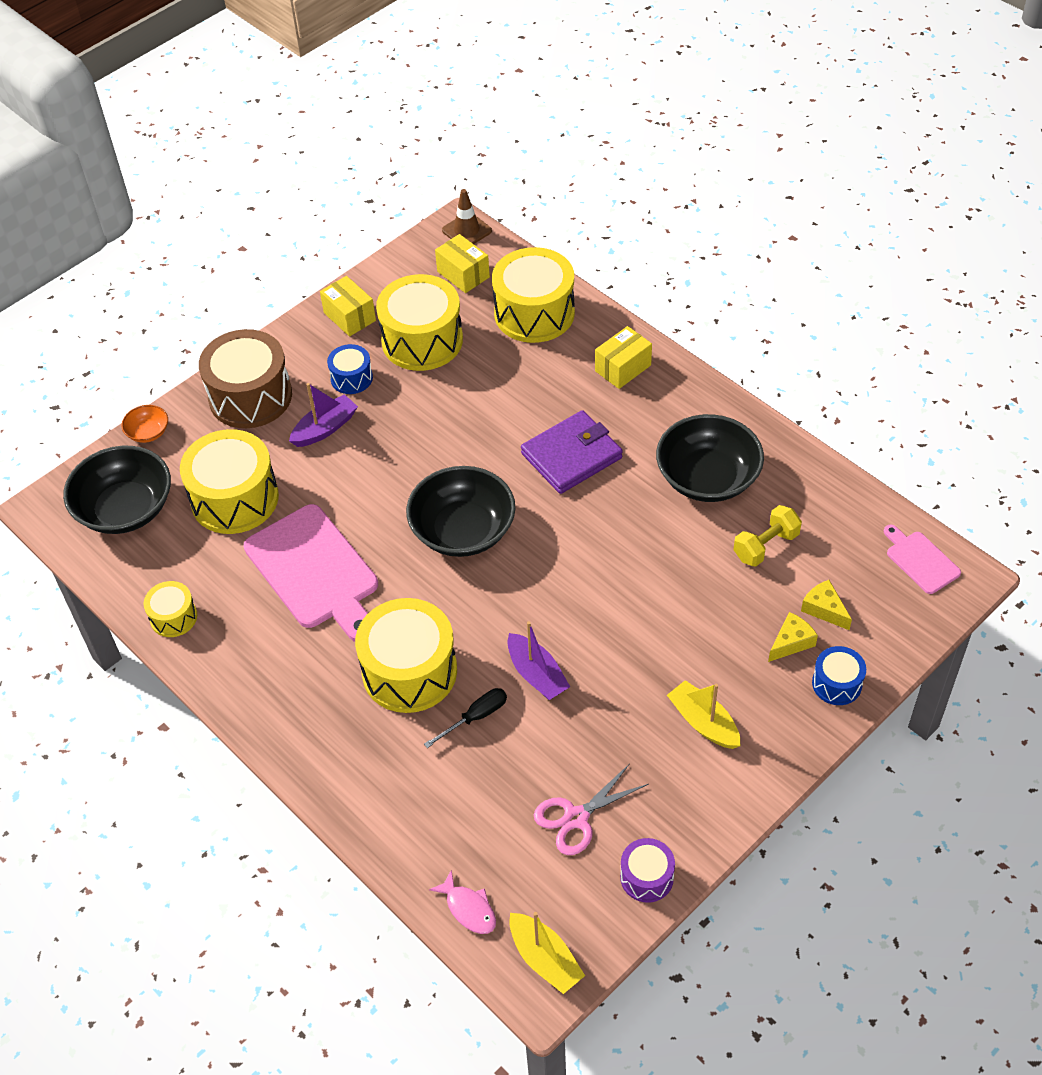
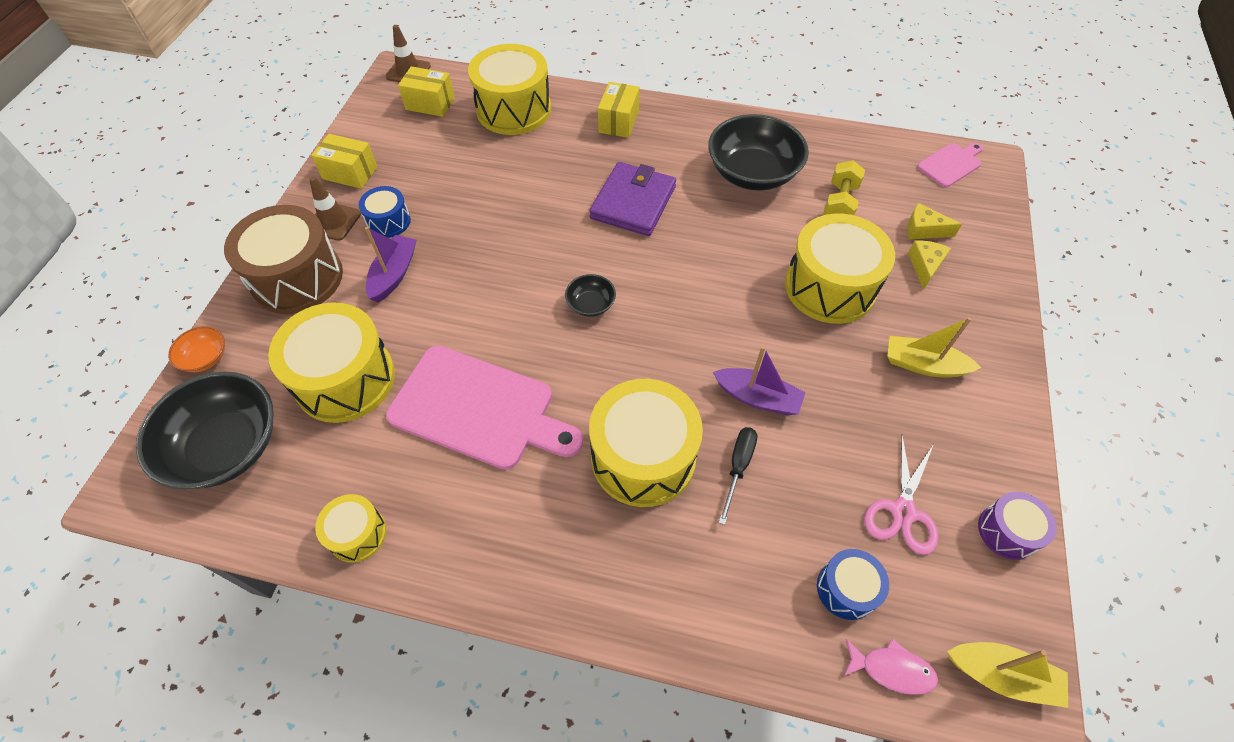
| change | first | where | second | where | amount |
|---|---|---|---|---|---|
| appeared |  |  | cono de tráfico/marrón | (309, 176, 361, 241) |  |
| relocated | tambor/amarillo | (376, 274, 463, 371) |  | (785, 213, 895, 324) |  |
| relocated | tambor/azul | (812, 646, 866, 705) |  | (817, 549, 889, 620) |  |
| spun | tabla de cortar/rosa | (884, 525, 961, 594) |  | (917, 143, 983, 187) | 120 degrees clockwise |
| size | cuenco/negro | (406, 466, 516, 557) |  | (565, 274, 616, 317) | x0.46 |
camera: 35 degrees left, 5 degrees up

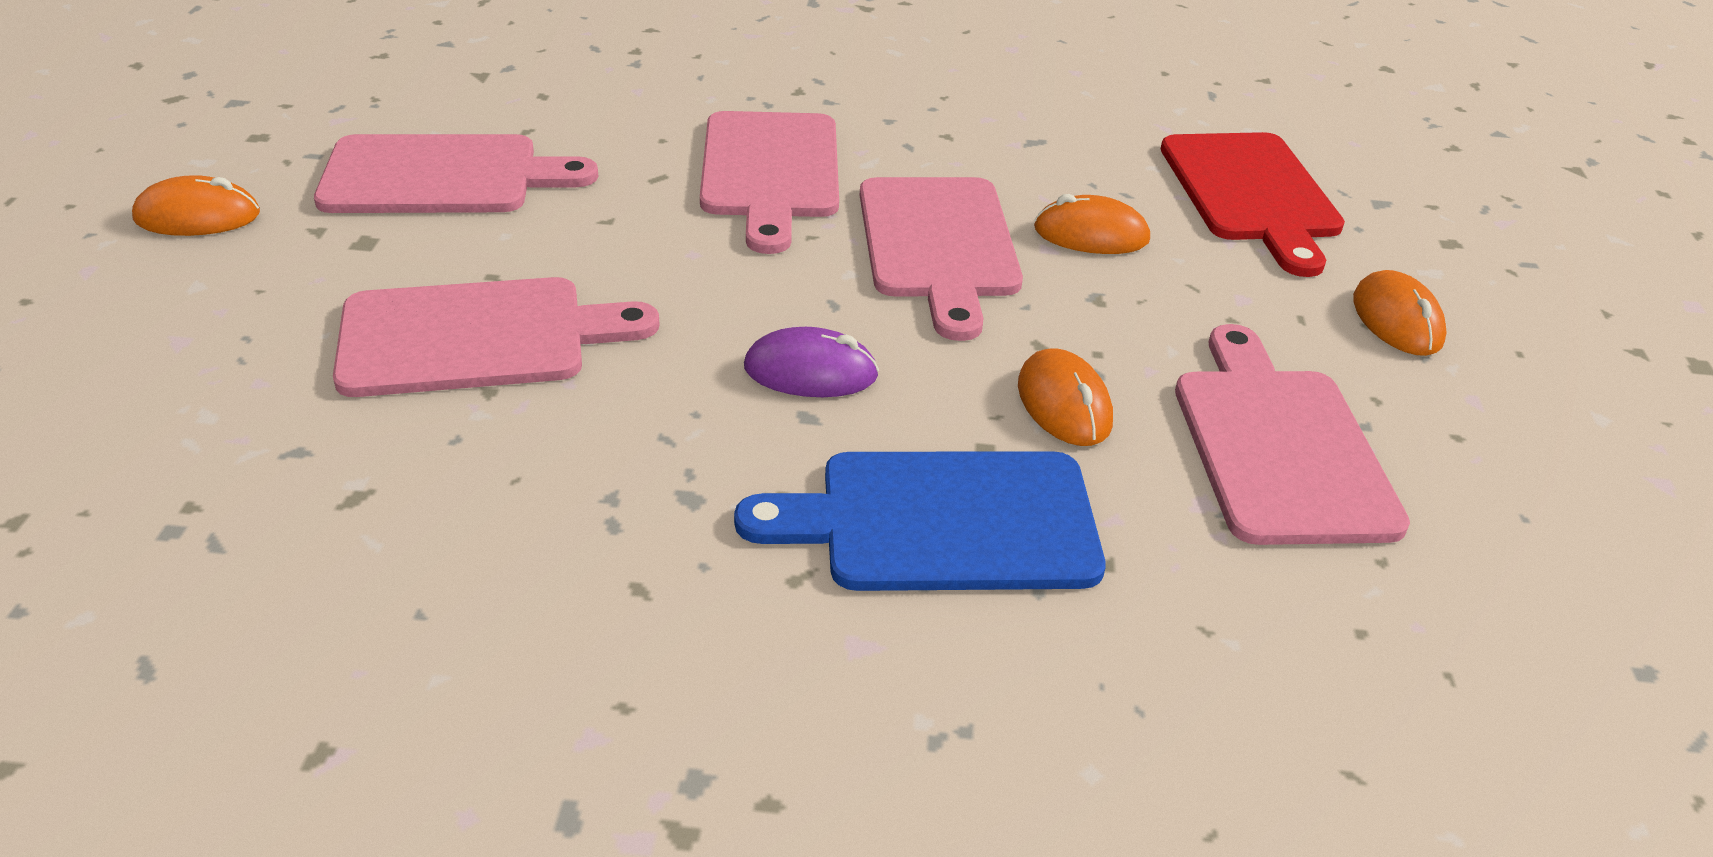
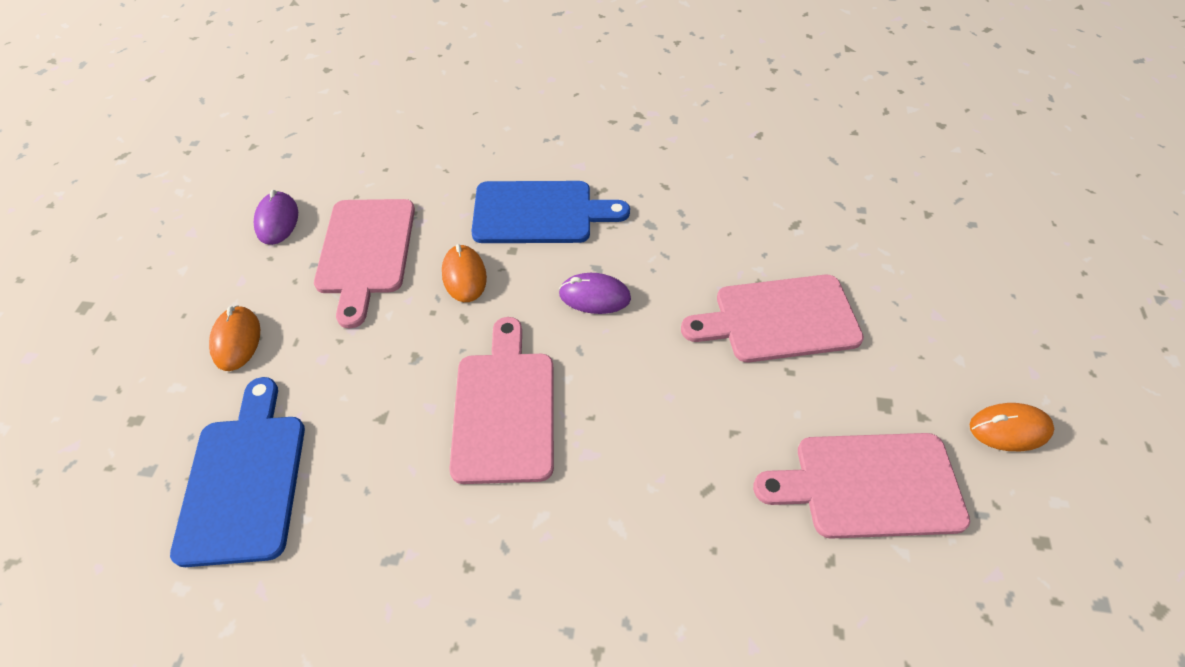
| change | first | where | second | where | amount |
|---|---|---|---|---|---|
| missing | tabla de cortar/rosa | (700, 111, 839, 254) |  |  |  |
| missing | ratón/naranja | (1034, 194, 1150, 254) |  |  |  |
| appeared |  |  | ratón/morado | (254, 190, 298, 245) |  |
| colour | tabla de cortar/rojo | (1161, 132, 1345, 277) | tabla de cortar/azul | (170, 377, 305, 567) |  |
camera: 175 degrees left, 15 degrees up

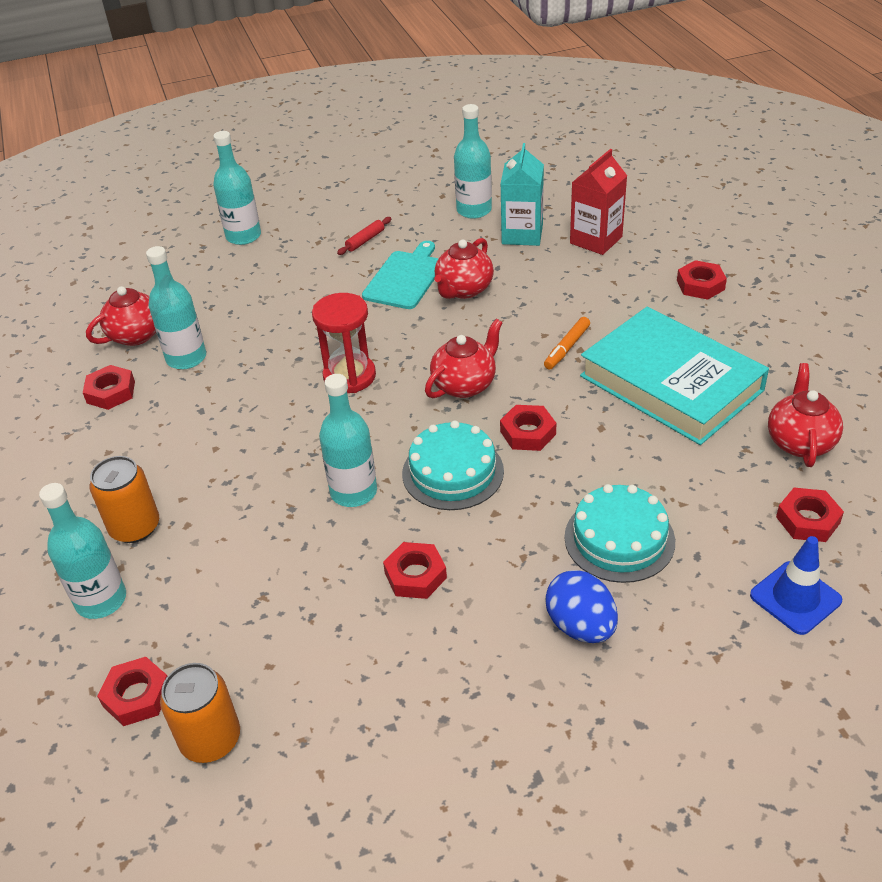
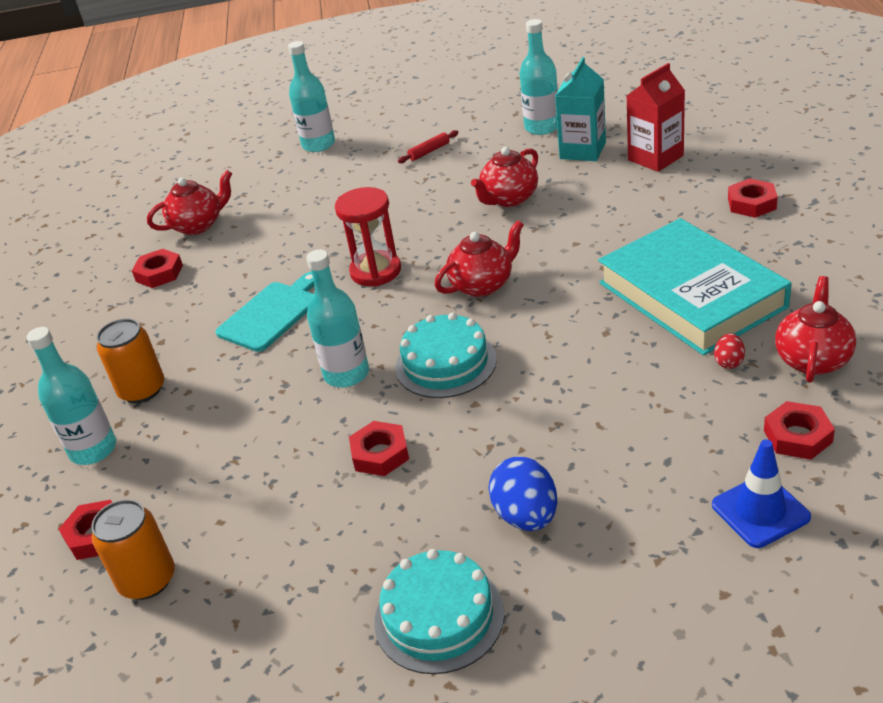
| change | first | where | second | where | amount |
|---|---|---|---|---|---|
| missing | botella/turquesa | (146, 246, 206, 369) |  |  |  |
| missing | tuerca/rojo | (500, 405, 556, 451) |  |  |  |
| missing | rotulador/naranja | (544, 317, 590, 370) |  |  |  |
| appeared |  |  | huevo/rojo | (714, 333, 745, 369) |  |
| relocated | tabla de cortar/turquesa | (362, 241, 439, 309) |  | (215, 272, 315, 352) |  |
| relocated | tarta/turquesa | (564, 484, 675, 583) |  | (374, 549, 505, 674) |  |
camera: 15 degrees right, 5 degrees down

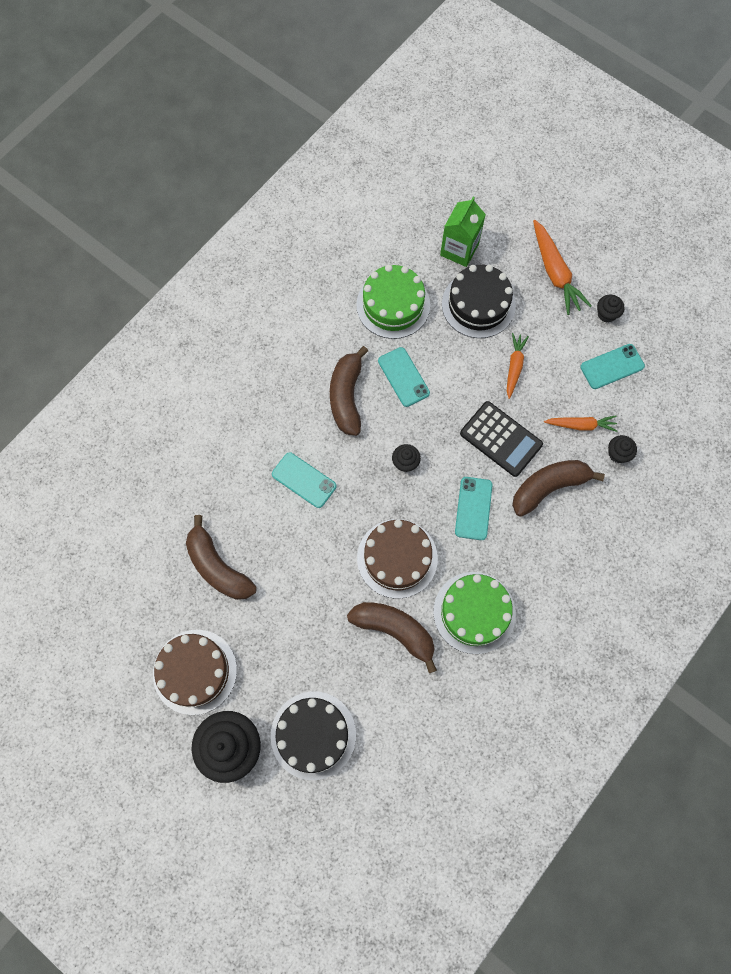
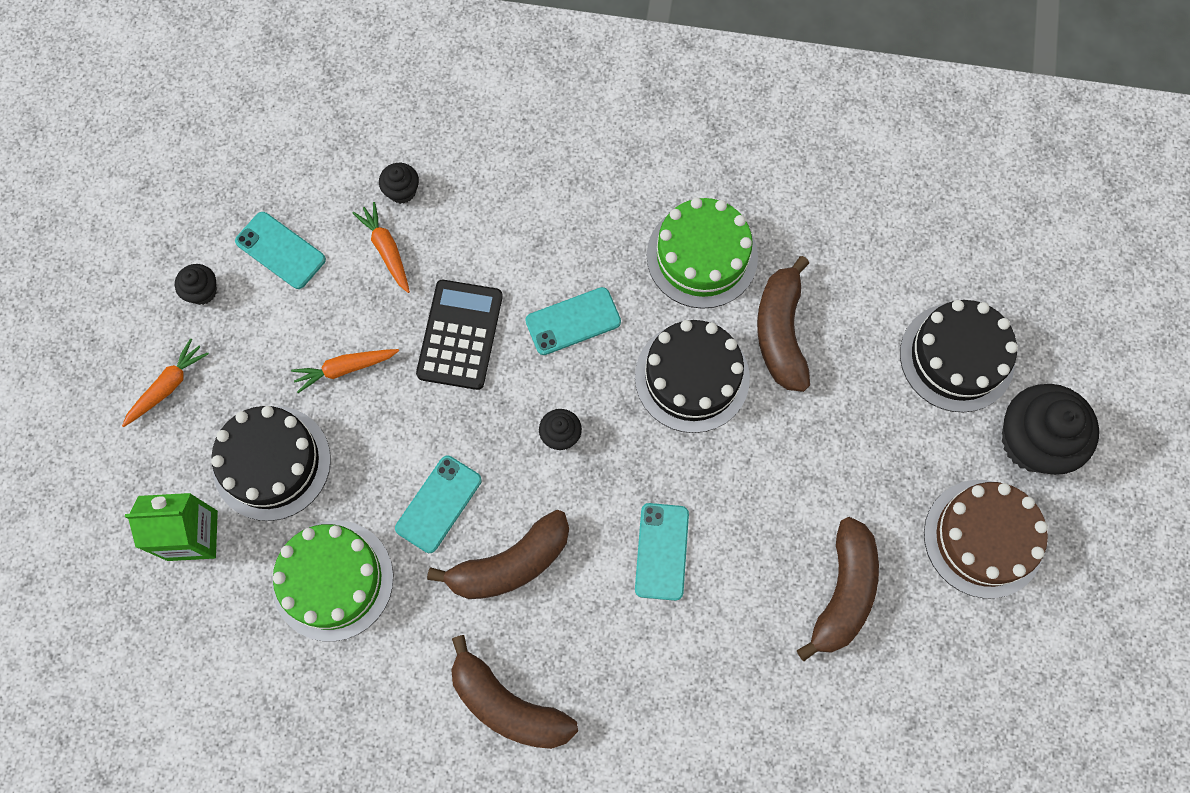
| change | first | where | second | where | amount |
|---|---|---|---|---|---|
| relocated | plátano/marrón | (512, 460, 605, 517) |  | (451, 635, 578, 749) |  |
| colour | tarta/marrón | (357, 519, 438, 599) | tarta/negro | (635, 320, 750, 433) |  |
| size | zanahoria/naranja | (533, 220, 591, 315) |  | (122, 338, 209, 427) | x0.63 |
camera: 120 degrees left, 0 degrees up

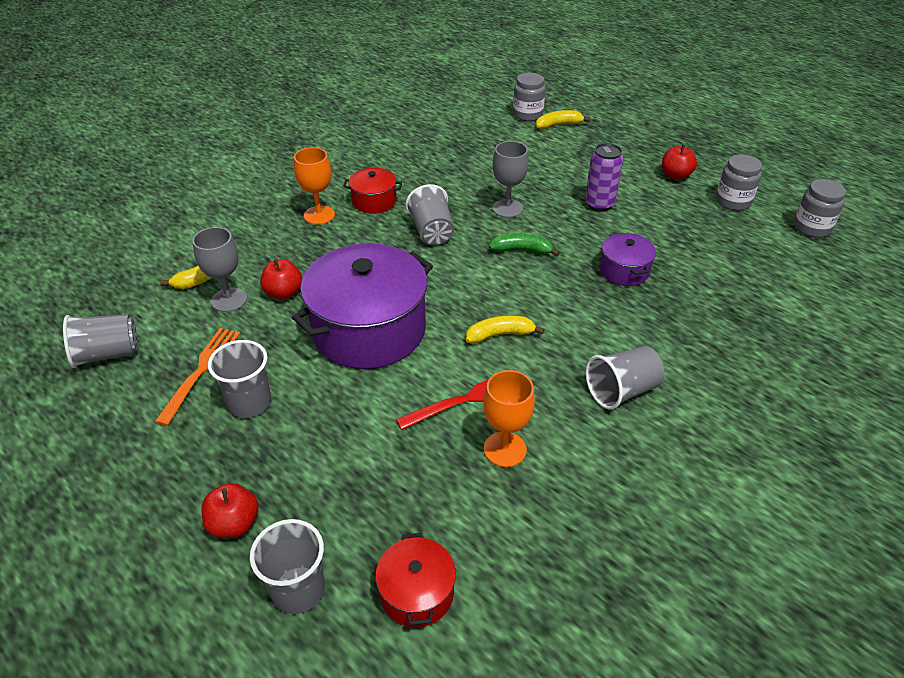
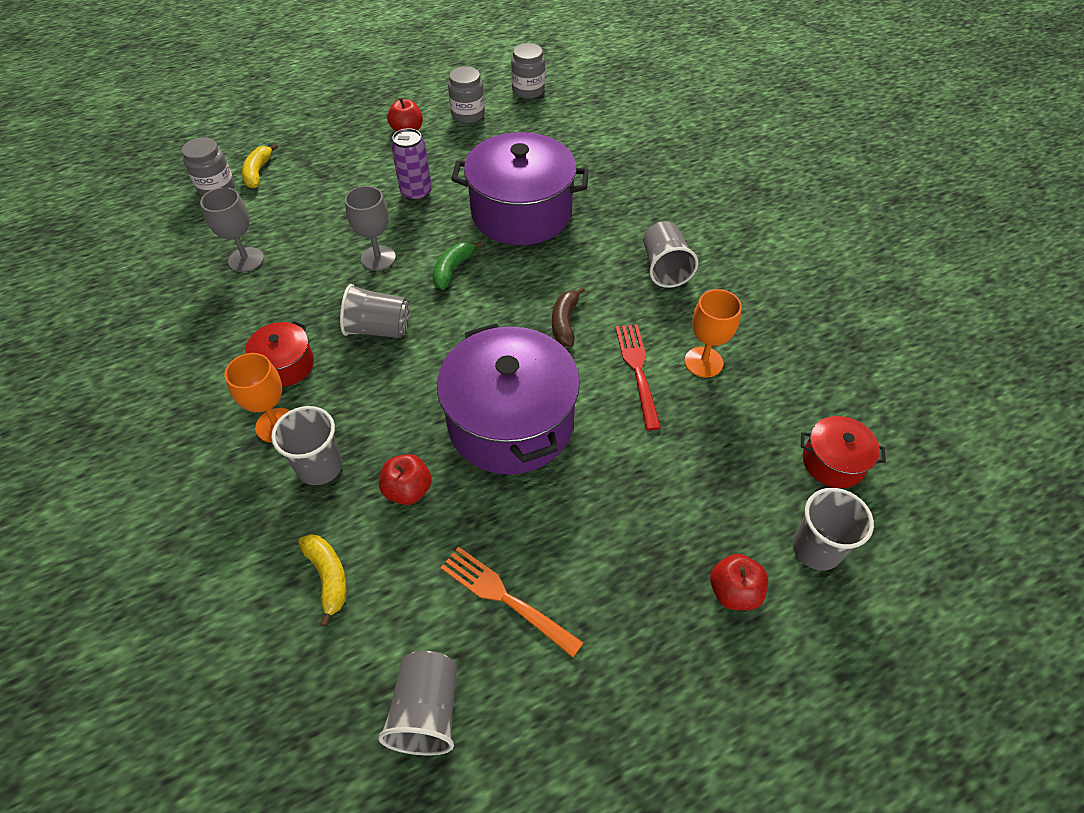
| change | first | where | second | where | amount |
|---|---|---|---|---|---|
| relocated | copa/gris | (192, 227, 247, 312) |  | (200, 187, 264, 272) |  |
| relocated | vaso/gris | (208, 340, 271, 418) |  | (271, 406, 342, 485) |  |
| colour | plátano/amarillo | (466, 315, 545, 344) | plátano/marrón | (552, 287, 585, 347) |  |
| size | olla/morado | (600, 233, 656, 286) |  | (451, 132, 589, 245) | x2.10 |
camera: 70 degrees left, 10 degrees up

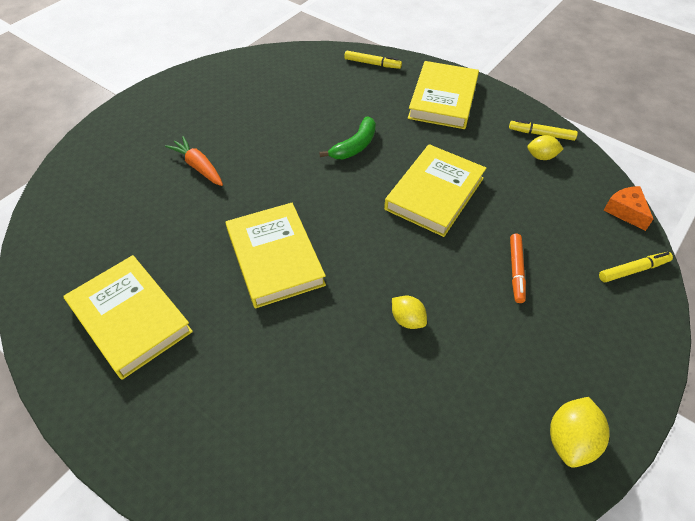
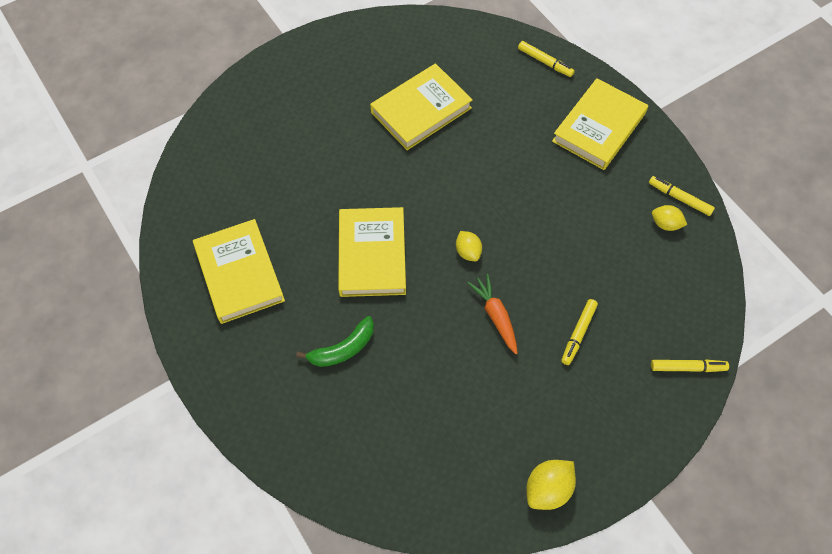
| change | first | where | second | where | amount |
|---|---|---|---|---|---|
| missing | queso/naranja | (603, 186, 653, 231) |  |  |  |
| relocated | zanahoria/naranja | (165, 136, 223, 186) |  | (467, 274, 518, 354) |  |
| relocated | plátano/verde | (319, 116, 376, 159) |  | (296, 316, 374, 367) |  |
| relocated | libro/amarillo | (384, 144, 486, 237) |  | (370, 63, 473, 150) |  |
| relocated | limón/amarillo | (392, 296, 427, 329) |  | (456, 231, 482, 261) |  |
| colour | rotulador/naranja | (510, 234, 526, 303) | rotulador/amarillo | (561, 299, 598, 365) |  |
camera: 20 degrees right, 10 degrees up

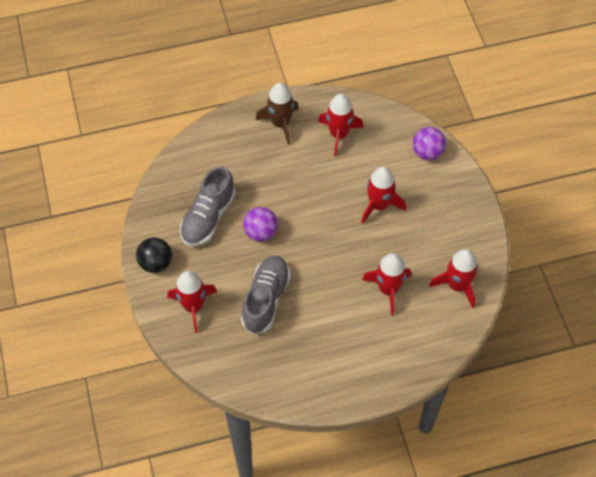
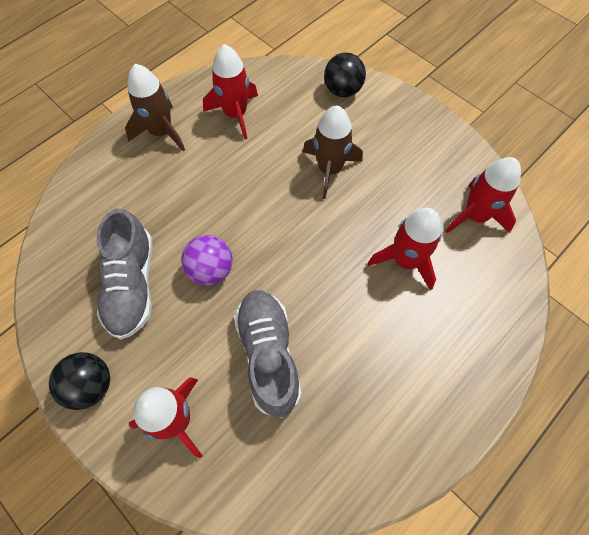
| change | first | where | second | where | amount |
|---|---|---|---|---|---|
| colour | cohete/rojo | (361, 167, 406, 224) | cohete/marrón | (303, 105, 363, 199) |  |
| colour | pelota/morado | (413, 127, 446, 160) | pelota/negro | (324, 53, 366, 97) |  |
camera: 30 degrees left, 5 degrees up

